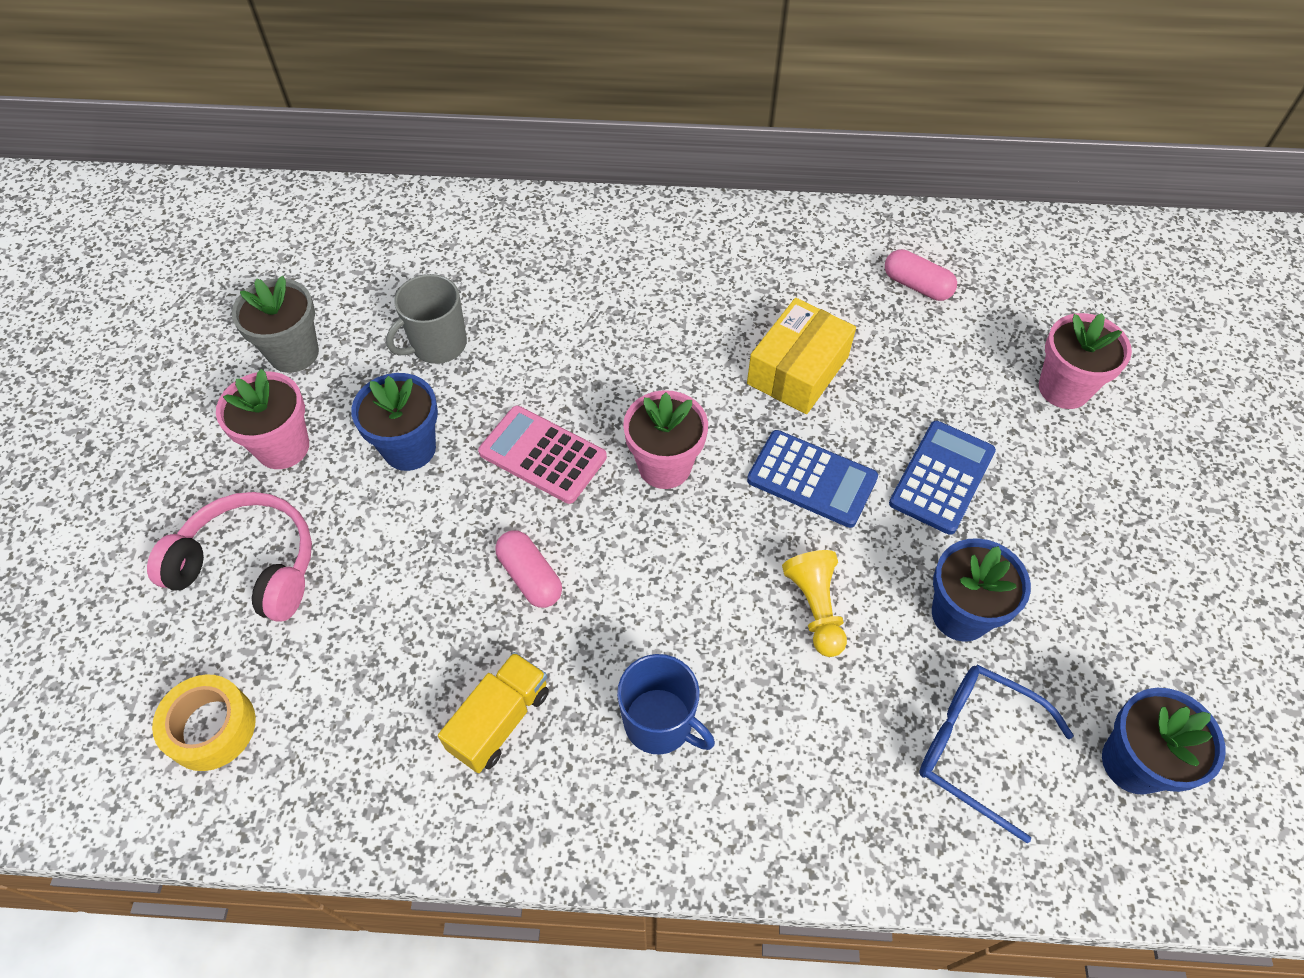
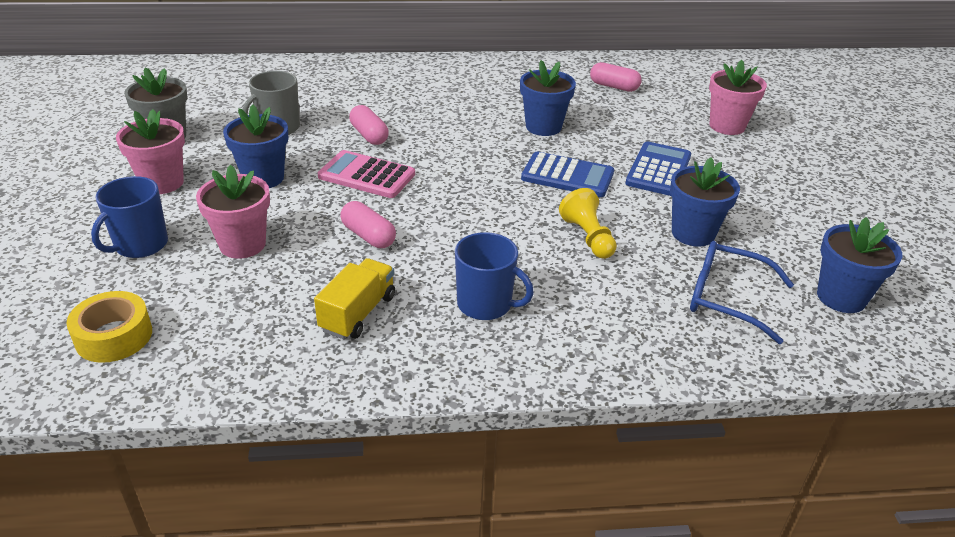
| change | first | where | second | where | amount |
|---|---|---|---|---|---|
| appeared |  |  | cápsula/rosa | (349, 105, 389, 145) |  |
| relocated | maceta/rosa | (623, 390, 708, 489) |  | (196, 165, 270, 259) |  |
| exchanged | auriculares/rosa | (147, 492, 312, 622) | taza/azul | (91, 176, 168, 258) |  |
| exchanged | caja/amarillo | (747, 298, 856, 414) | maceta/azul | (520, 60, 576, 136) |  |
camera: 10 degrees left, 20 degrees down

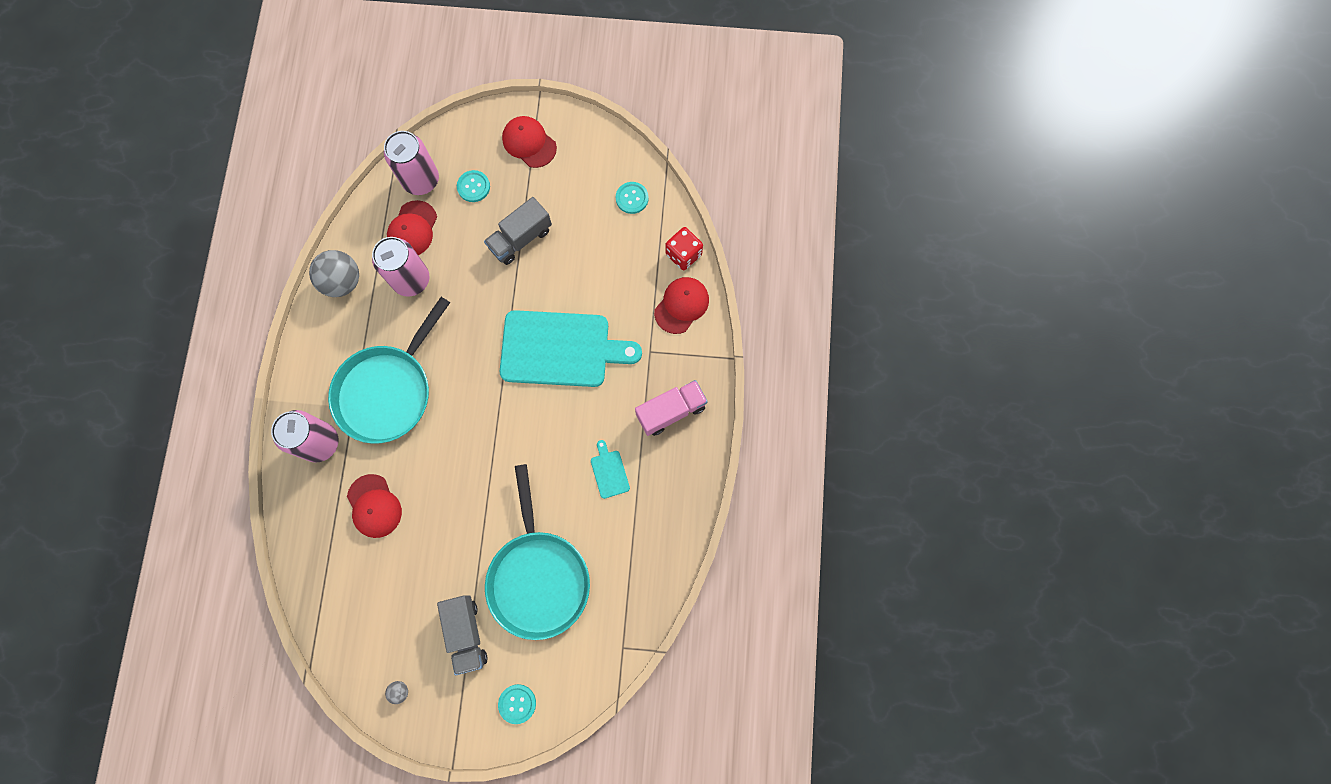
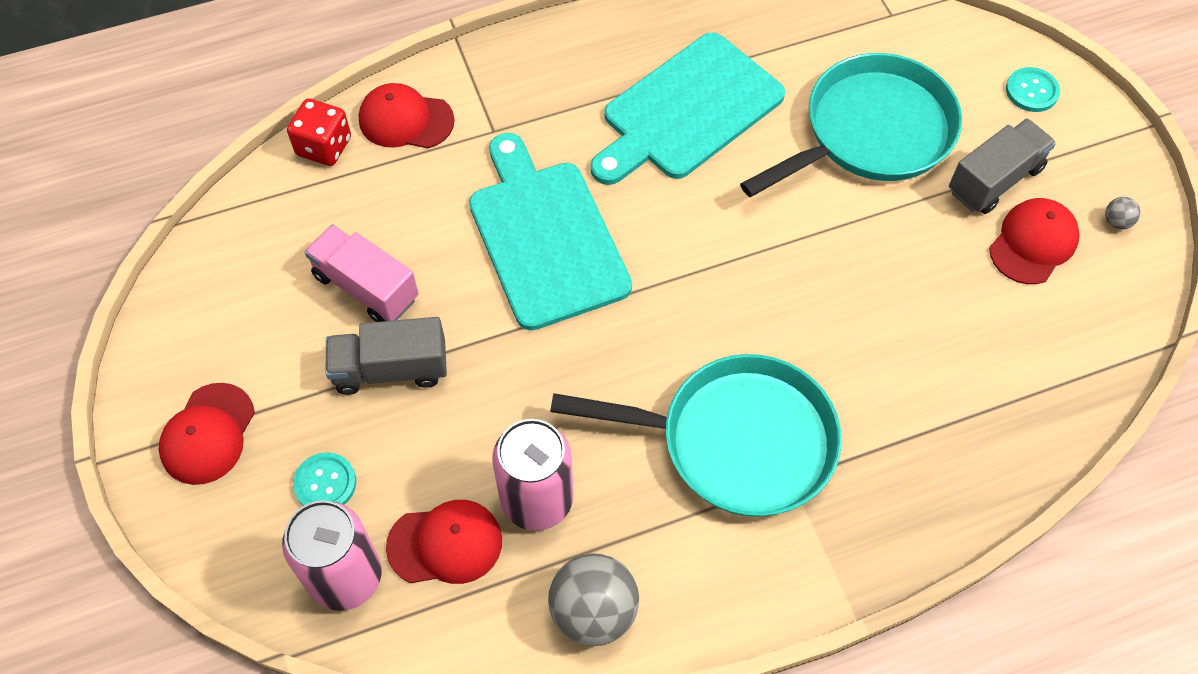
| change | first | where | second | where | amount |
|---|---|---|---|---|---|
| missing | lata/rosa | (271, 410, 338, 463) |  |  |  |
| missing | botón/turquesa | (616, 182, 649, 214) |  |  |  |
| relocated | gorra/rojo | (347, 474, 402, 538) |  | (989, 198, 1080, 284) |  |
| relocated | camión/rosa | (635, 380, 708, 436) |  | (305, 225, 419, 322) |  |
| spun | camión/gris | (484, 197, 552, 265) |  | (326, 317, 447, 395) | 150 degrees clockwise |
| size | tabla de cortar/turquesa | (591, 440, 630, 499) |  | (590, 33, 785, 185) | x2.50 |
camera: 115 degrees left, 15 degrees down

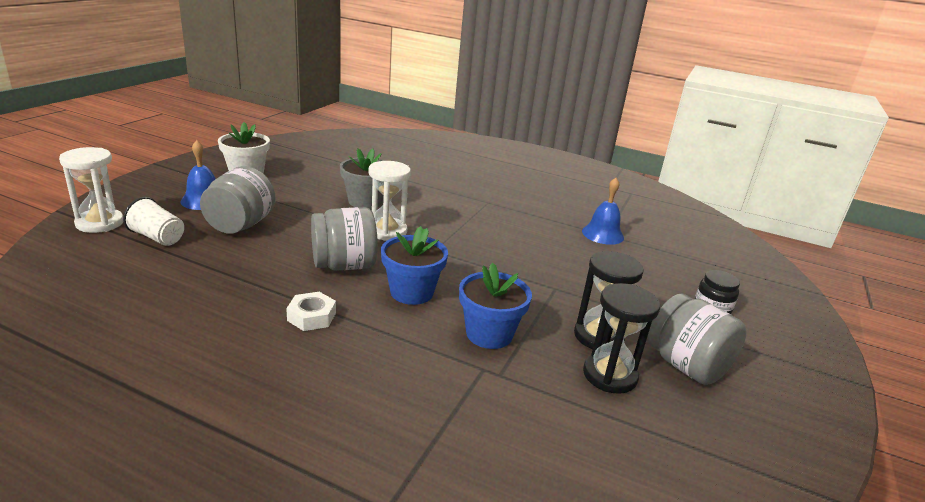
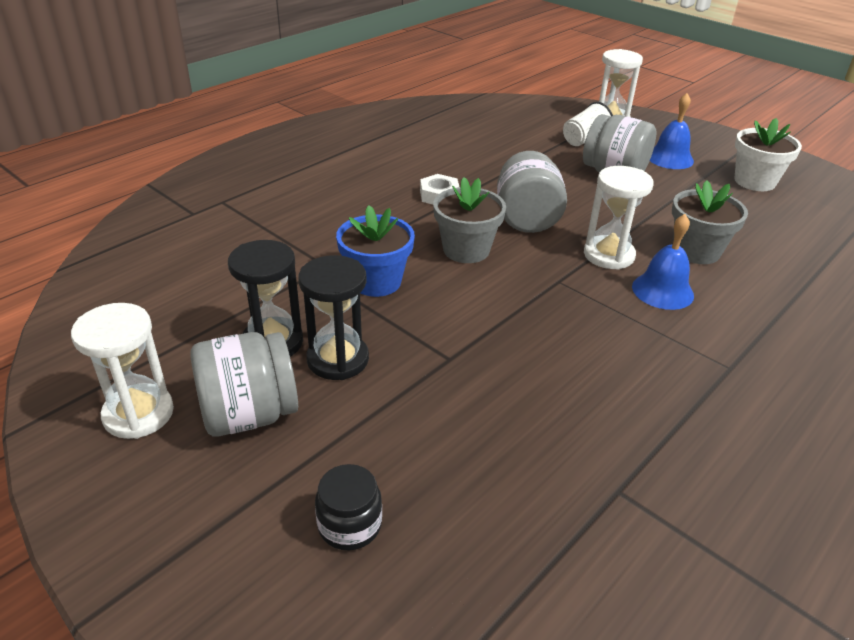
| change | first | where | second | where | amount |
|---|---|---|---|---|---|
| appeared |  |  | reloj de arena/blanco | (71, 303, 174, 439) |  |
| relocated | campana/azul | (582, 178, 624, 245) |  | (632, 214, 694, 310) |  |
| colour | maceta/azul | (381, 226, 448, 305) | maceta/gris | (433, 177, 506, 263) |  |
camera: 110 degrees right, 10 degrees up

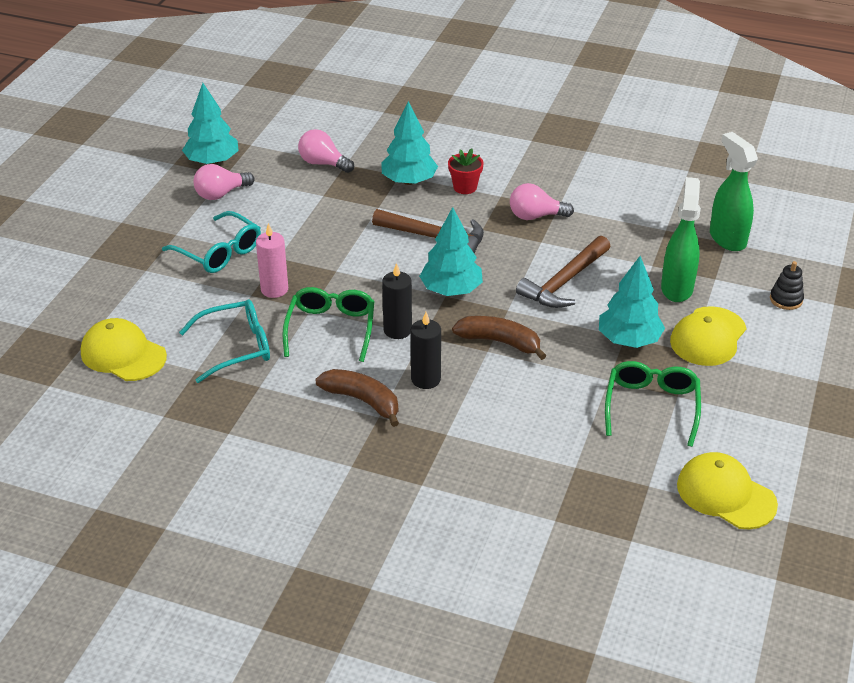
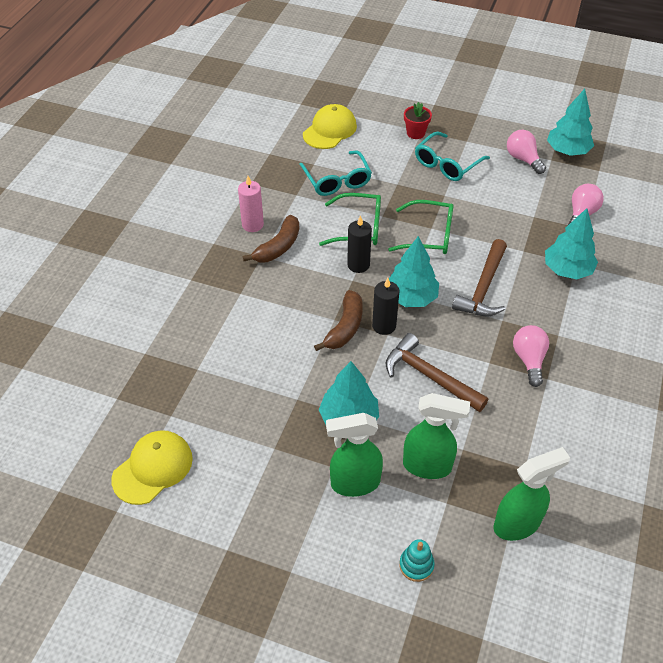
| change | first | where | second | where | amount |
|---|---|---|---|---|---|
| relocated | vela/rosa | (256, 223, 288, 298) |  | (238, 176, 264, 232) |  |
| relocated | vela/negro | (411, 312, 441, 389) |  | (372, 278, 399, 335) |  |
| relocated | maceta/rojo | (448, 149, 484, 194) |  | (404, 102, 432, 139) |  |
| relocated | gafas/verde | (605, 361, 701, 447) |  | (388, 200, 453, 254) |  |
| exchanged | gorra/amarillo | (670, 306, 747, 366) | pulverizador/verde | (326, 413, 383, 497) |  |
| colour | juguete apilable/negro | (770, 261, 804, 310) | juguete apilable/turquesa | (399, 539, 435, 582) |  |
camera: 90 degrees right, 10 degrees up

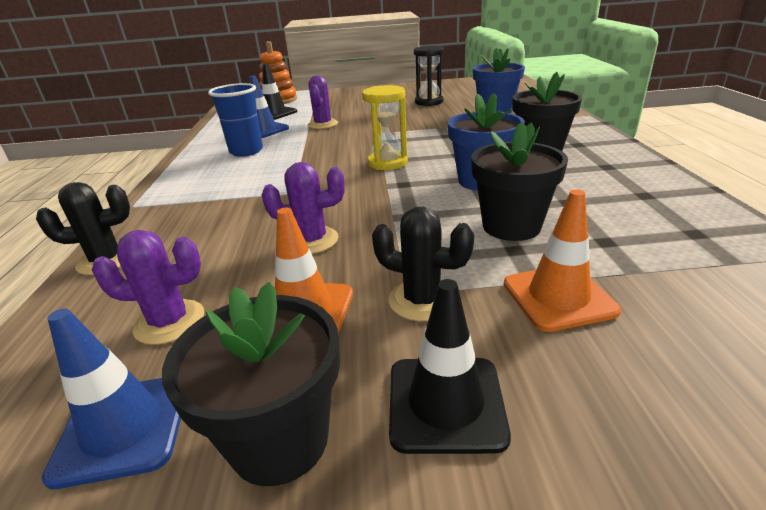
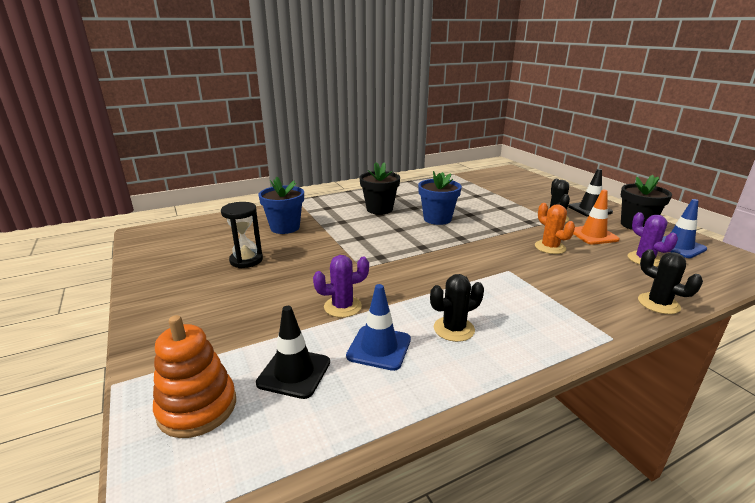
| change | first | where | second | where | amount |
|---|---|---|---|---|---|
| missing | reloj de arena/amarillo | (362, 85, 408, 170) |  |  |  |
| missing | maceta/negro | (471, 122, 568, 241) |  |  |  |
| missing | cono de tráfico/naranja | (504, 189, 621, 332) |  |  |  |
| exchanged | vaso/azul | (208, 83, 263, 157) | cactus/negro | (430, 274, 484, 342) |  |
| colour | cactus/morado | (262, 162, 345, 254) | cactus/naranja | (535, 203, 575, 254) |  |
camera: 115 degrees left, 5 degrees down

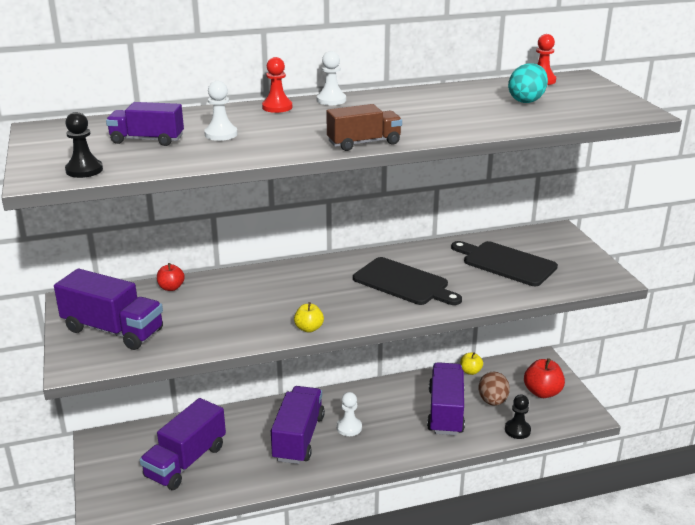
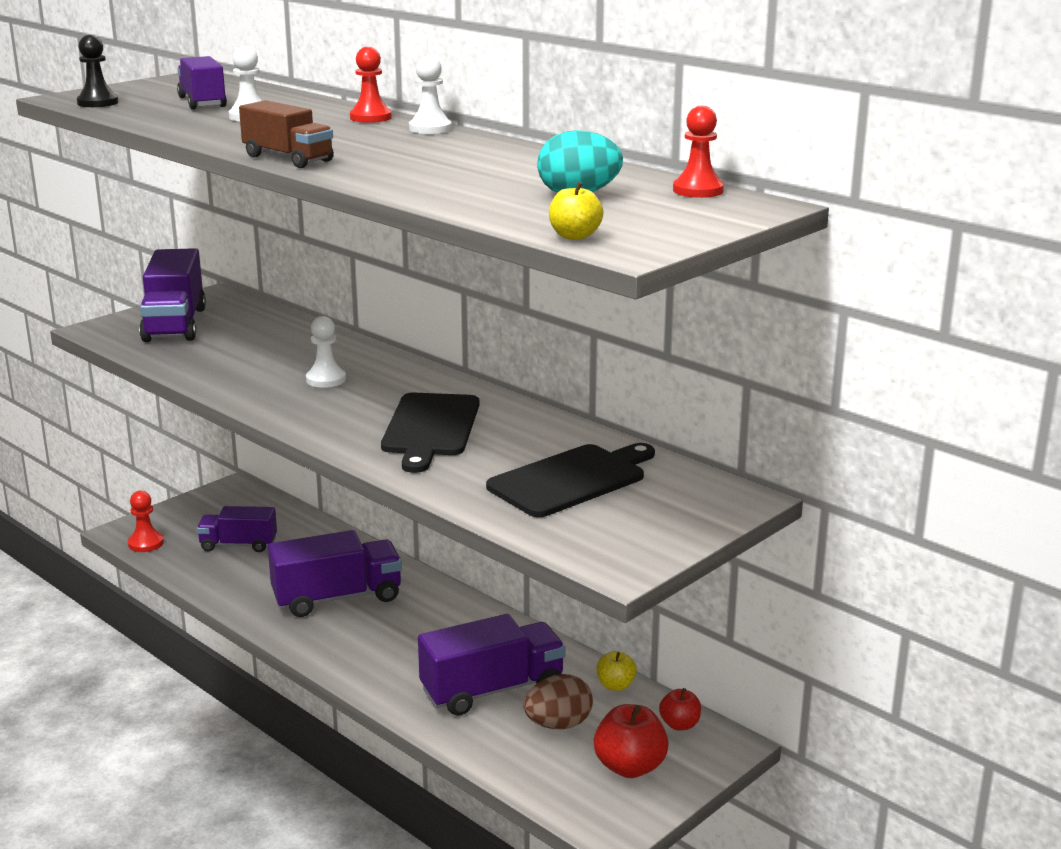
| change | first | where | second | where | amount |
|---|---|---|---|---|---|
| missing | peón/negro | (505, 394, 531, 439) |  |  |  |
| appeared |  |  | peón/rojo | (128, 490, 164, 552) |  |
| relocated | manzana/rojo | (157, 263, 185, 291) |  | (659, 688, 701, 731) |  |
| relocated | manzana/amarillo | (294, 302, 324, 333) |  | (549, 182, 603, 240) |  |
| relocated | peón/blanco | (337, 392, 362, 436) |  | (306, 316, 346, 388) |  |
| spun | tabla de cortar/negro | (451, 241, 558, 286) |  | (486, 443, 655, 517) | 45 degrees clockwise |
| size | camión/morado | (140, 398, 226, 490) |  | (197, 506, 277, 552) | x0.64 |
camera: 60 degrees right, 5 degrees down

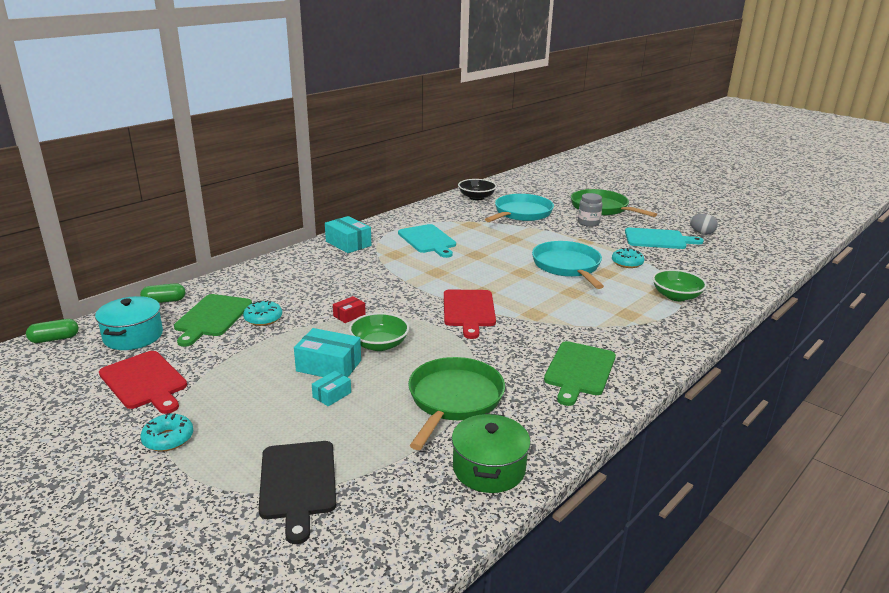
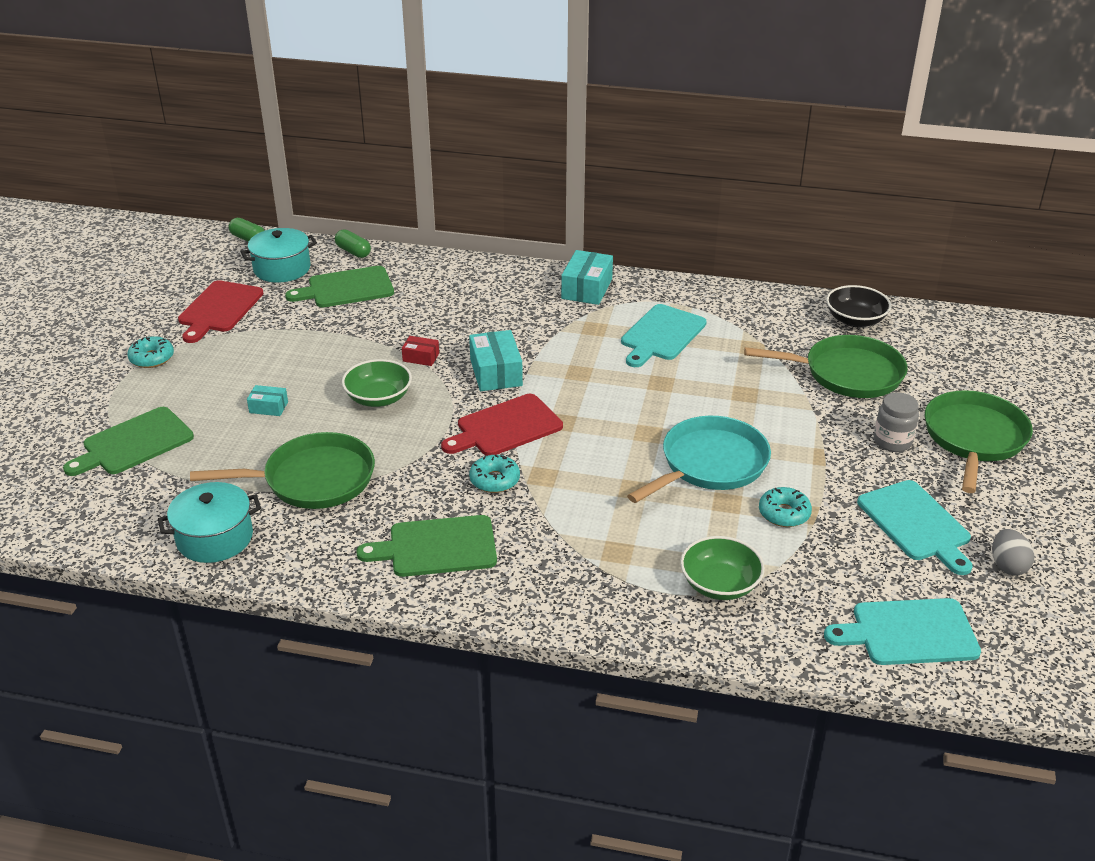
| change | first | where | second | where | amount |
|---|---|---|---|---|---|
| appeared |  |  | tabla de cortar/turquesa | (824, 598, 981, 665) |  |
| relocated | rosquilla/turquesa | (243, 300, 282, 326) |  | (469, 455, 520, 493) |  |
| relocated | caja/turquesa | (294, 328, 361, 378) |  | (469, 330, 523, 391) |  |
| colour | tabla de cortar/negro | (258, 441, 337, 544) | tabla de cortar/verde | (63, 407, 194, 476) |  |
| colour | olla/verde | (452, 413, 531, 493) | olla/turquesa | (158, 482, 261, 563) |  |
| colour | sartén/turquesa | (485, 194, 554, 222) | sartén/verde | (744, 335, 908, 398) |  |
camera: 60 degrees right, 10 degrees up

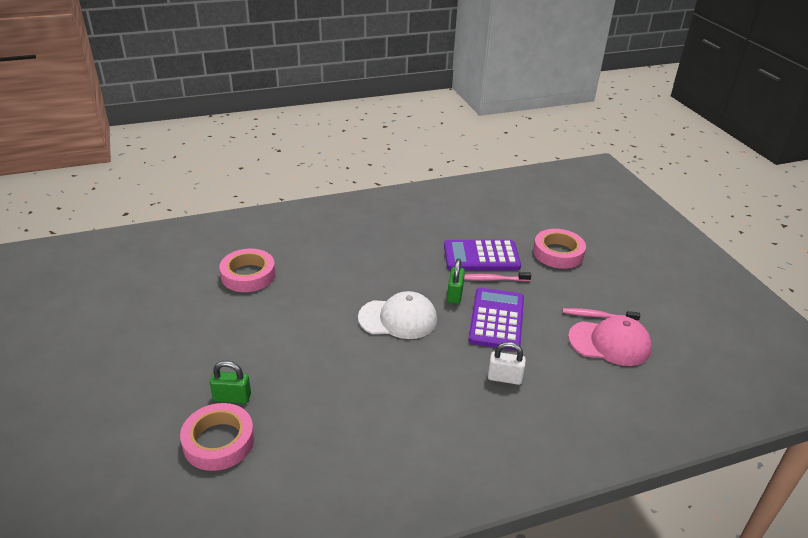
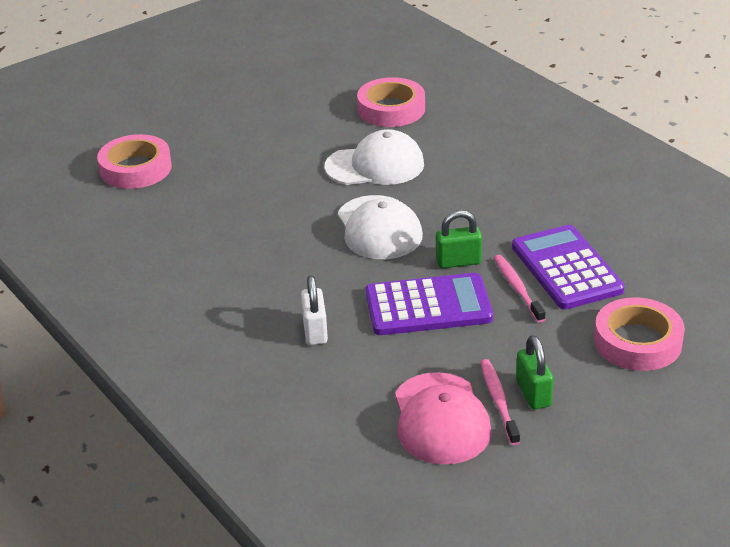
| change | first | where | second | where | amount |
|---|---|---|---|---|---|
| appeared |  |  | gorra/blanco | (325, 129, 424, 185) |  |
| relocated | candado/verde | (210, 361, 251, 404) |  | (516, 335, 554, 409) |  |
camera: 75 degrees right, 0 degrees up

